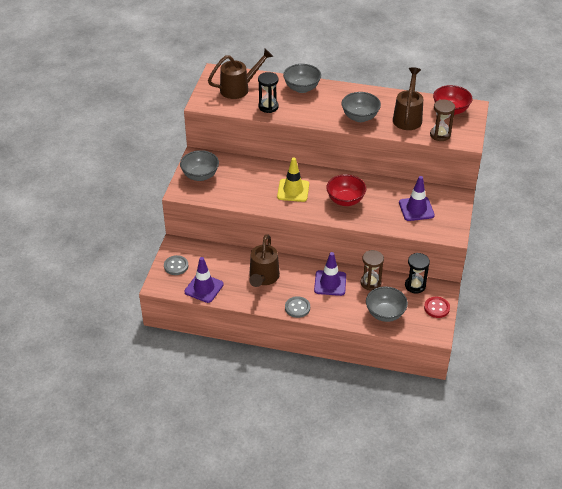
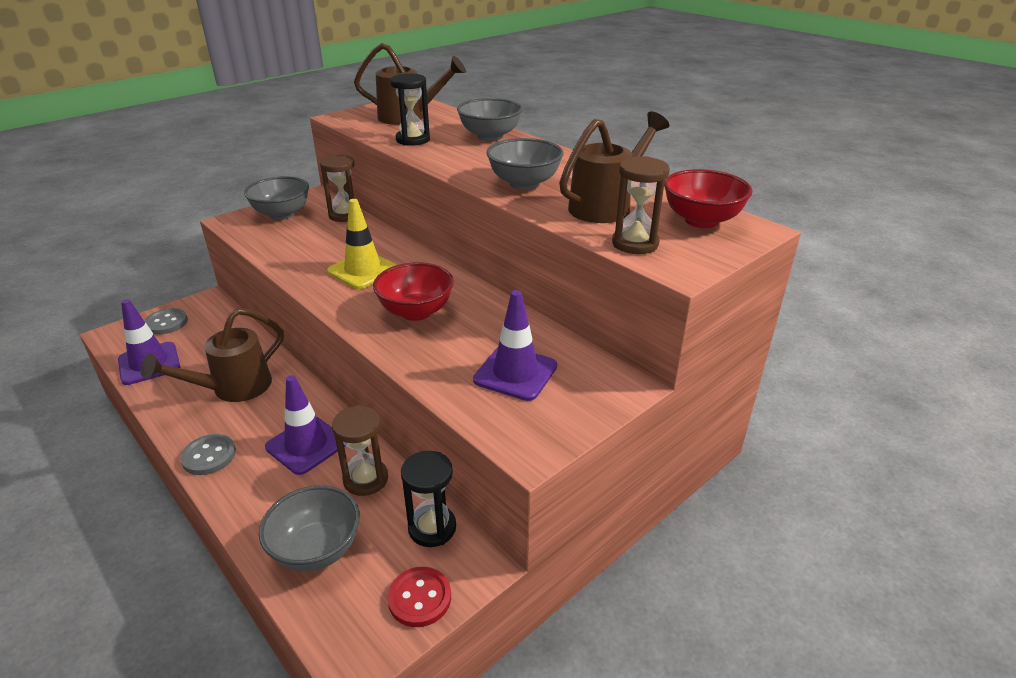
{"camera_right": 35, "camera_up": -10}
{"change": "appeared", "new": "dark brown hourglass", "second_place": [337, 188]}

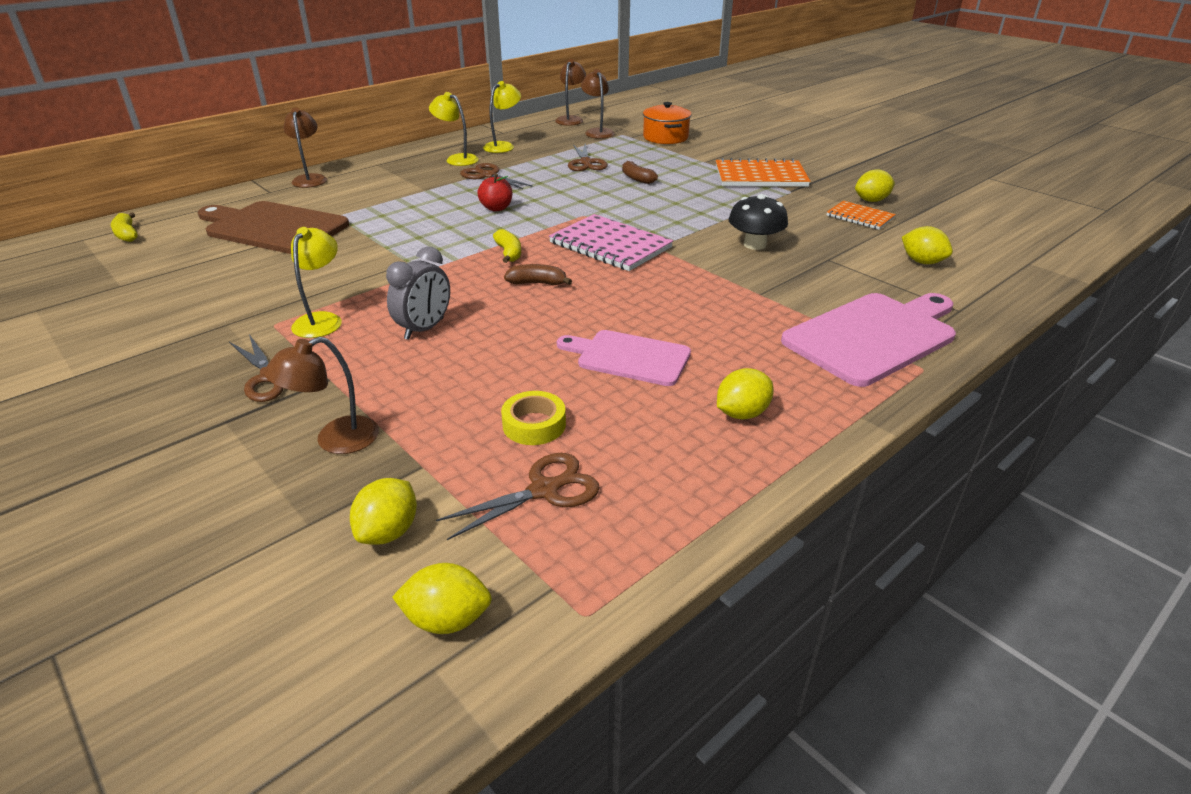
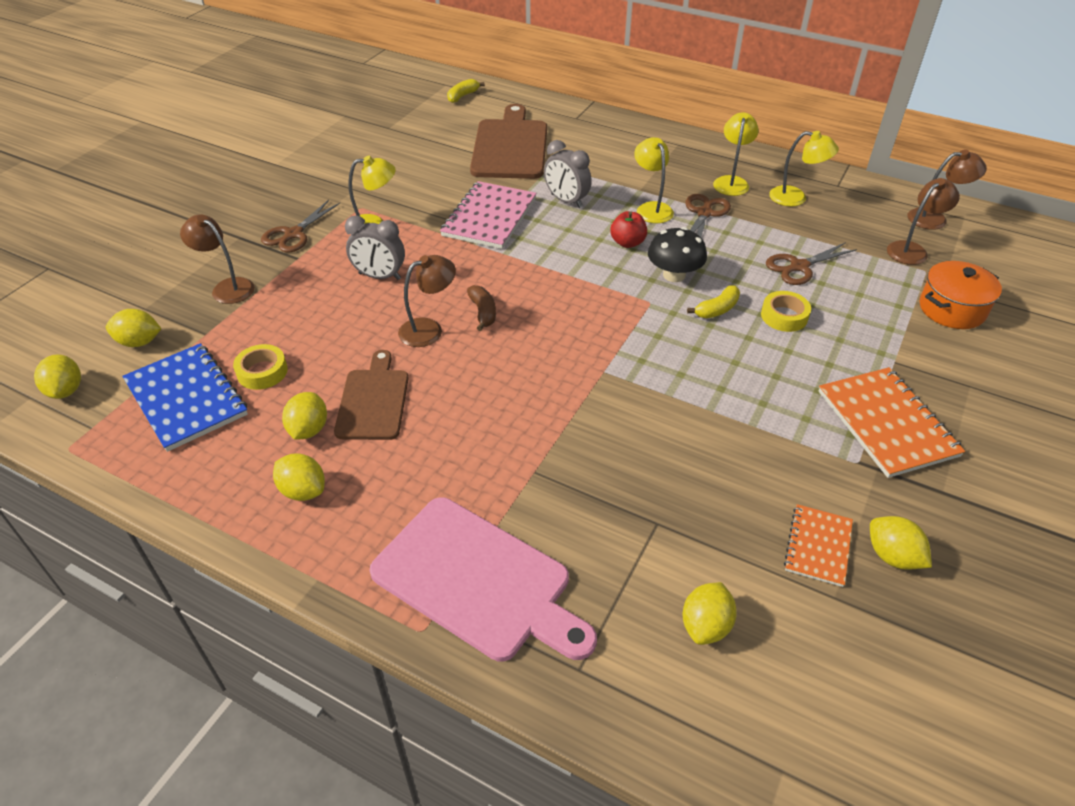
{"camera_right": 70, "camera_up": 10}
{"change": "appeared", "new": "golden toy lemon", "second_place": [304, 416]}
{"change": "appeared", "new": "ash-grey clock", "second_place": [568, 174]}
{"change": "appeared", "new": "golden desk lamp", "second_place": [654, 180]}
{"change": "relocated", "old": "dark brown desk lamp", "first_place": [305, 148], "second_place": [427, 301]}
{"change": "relocated", "old": "golden banana", "first_place": [507, 246], "second_place": [713, 301]}
{"change": "relocated", "old": "rosy notepad", "first_place": [611, 242], "second_place": [488, 215]}
{"change": "relocated", "old": "ebony mushroom", "first_place": [758, 222], "second_place": [677, 254]}
{"change": "exchanged", "old": "dark brown shears", "new": "cobalt notepad", "first_place": [518, 496], "second_place": [185, 397]}
{"change": "exchanged", "old": "dark brown banana", "new": "golden roll of tape", "first_place": [640, 172], "second_place": [786, 311]}
{"change": "colour", "old": "rosy bread board", "new": "dark brown bread board", "first_place": [624, 358], "second_place": [371, 395]}

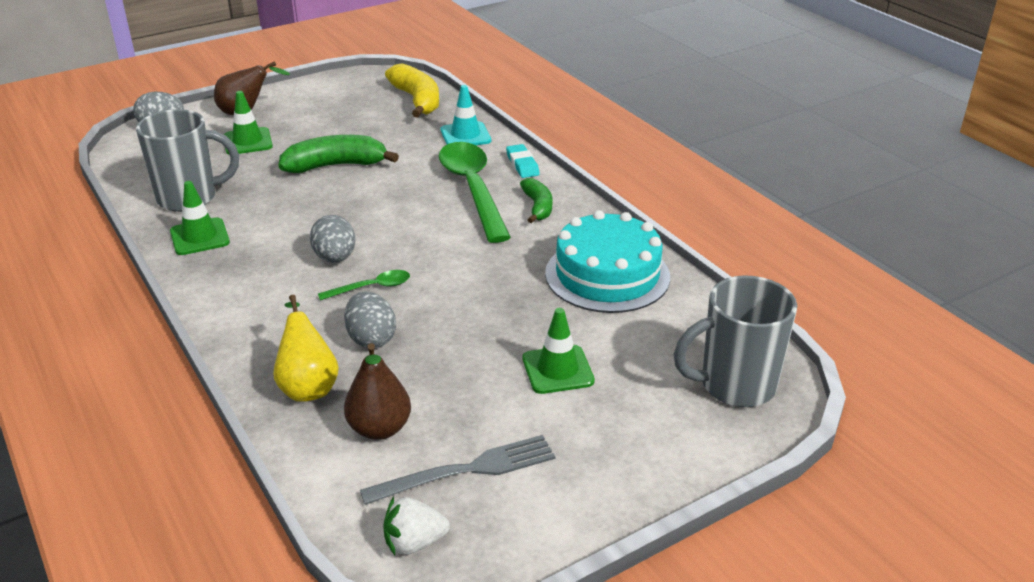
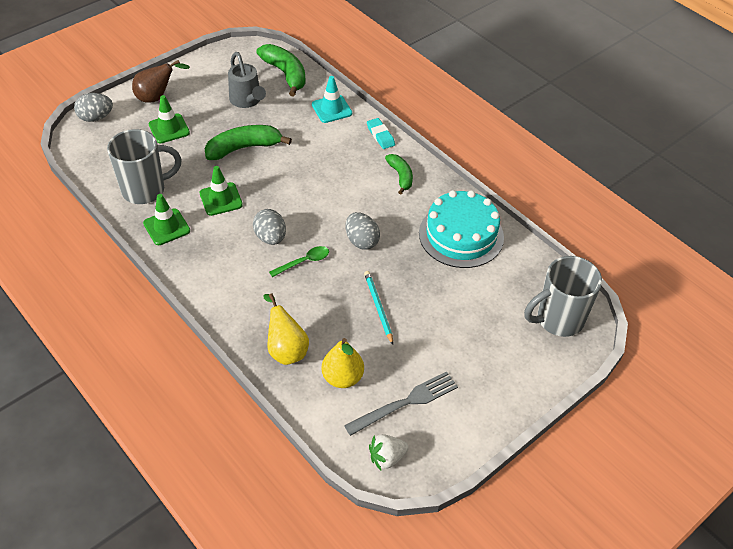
{"camera_right": -10, "camera_up": 15}
{"change": "missing", "old": "green spoon", "first_place": [475, 192]}
{"change": "appeared", "new": "ash-grey watering pot", "second_place": [247, 80]}
{"change": "appeared", "new": "turquoise pencil", "second_place": [378, 308]}
{"change": "relocated", "old": "ash-grey egg shape", "first_place": [370, 319], "second_place": [363, 231]}
{"change": "relocated", "old": "green safety cone", "first_place": [558, 351], "second_place": [221, 191]}
{"change": "colour", "old": "dark brown pear", "new": "golden pear", "first_place": [377, 391], "second_place": [342, 363]}
{"change": "colour", "old": "golden banana", "new": "green banana", "first_place": [412, 90], "second_place": [281, 70]}

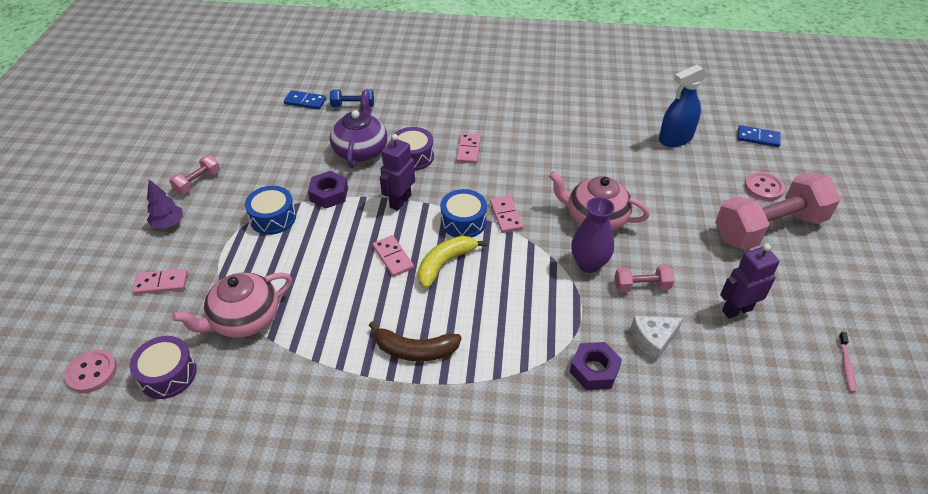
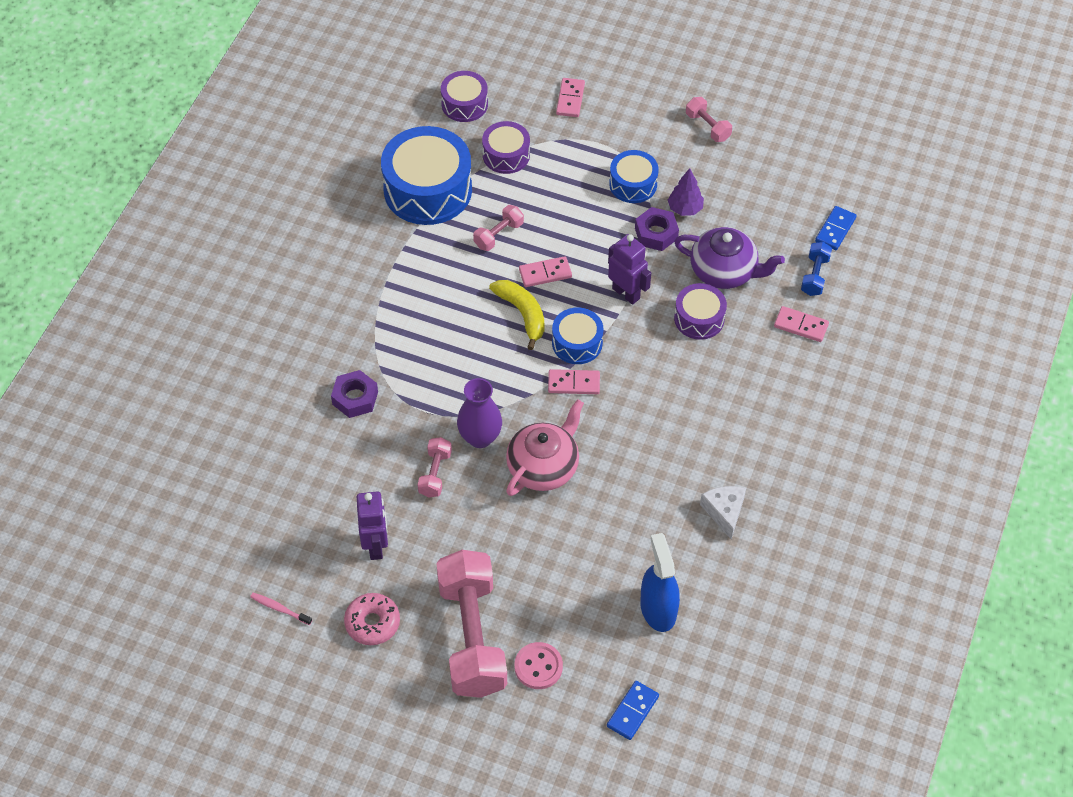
{"camera_right": 105, "camera_up": 10}
{"change": "missing", "old": "rosy shirt button", "first_place": [91, 371]}
{"change": "missing", "old": "dark brown banana", "first_place": [415, 341]}
{"change": "appeared", "new": "rosy doughnut", "second_place": [372, 619]}
{"change": "appeared", "new": "cobalt drum", "second_place": [426, 175]}
{"change": "appeared", "new": "rosy hand weight", "second_place": [498, 228]}
{"change": "relocated", "old": "violet toy tree", "first_place": [165, 204], "second_place": [686, 192]}
{"change": "relocated", "old": "rosy domino piece", "first_place": [468, 148], "second_place": [801, 324]}
{"change": "relocated", "old": "white cheese wedge", "first_place": [657, 339], "second_place": [723, 512]}
{"change": "exchanged", "old": "rosy tea pot", "new": "violet drum", "first_place": [232, 305], "second_place": [506, 147]}

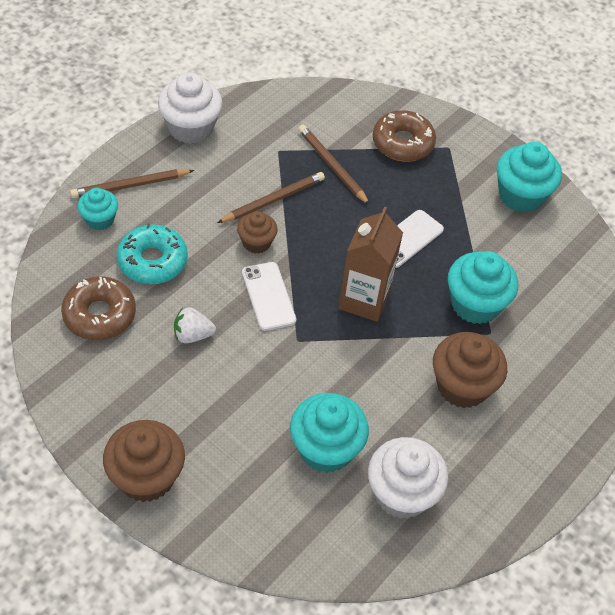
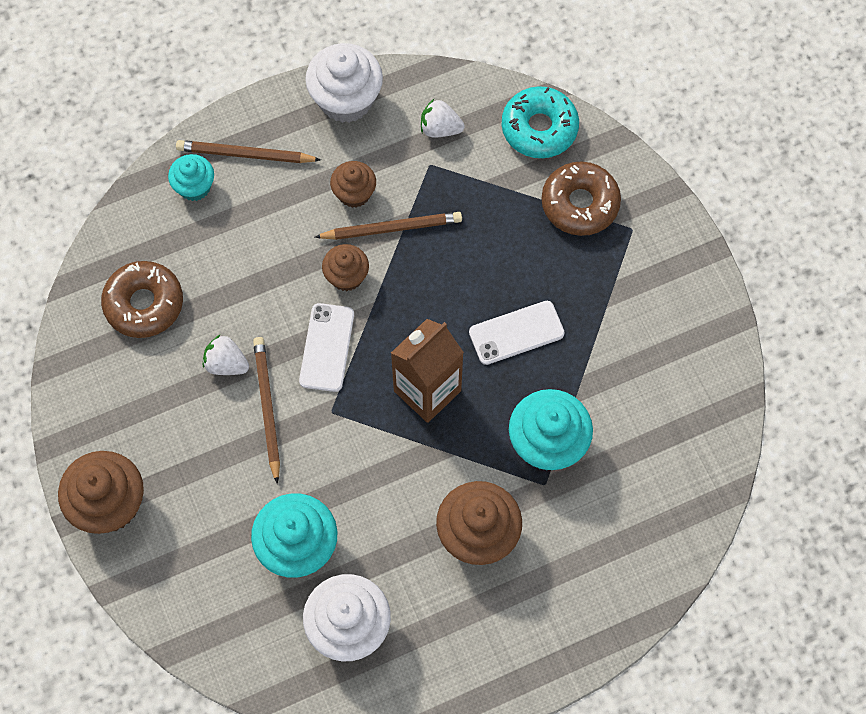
{"camera_right": 30, "camera_up": 15}
{"change": "missing", "old": "turquoise cupcake", "first_place": [529, 177]}
{"change": "appeared", "new": "dark brown cupcake", "second_place": [353, 184]}
{"change": "appeared", "new": "white berry", "second_place": [443, 118]}
{"change": "relocated", "old": "turquoise doughnut", "first_place": [152, 254], "second_place": [540, 122]}
{"change": "relocated", "old": "dark brown pencil", "first_place": [334, 165], "second_place": [266, 410]}

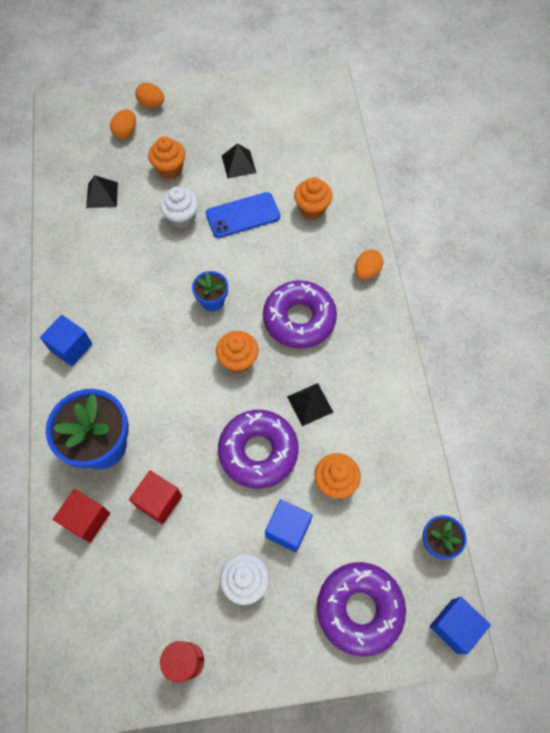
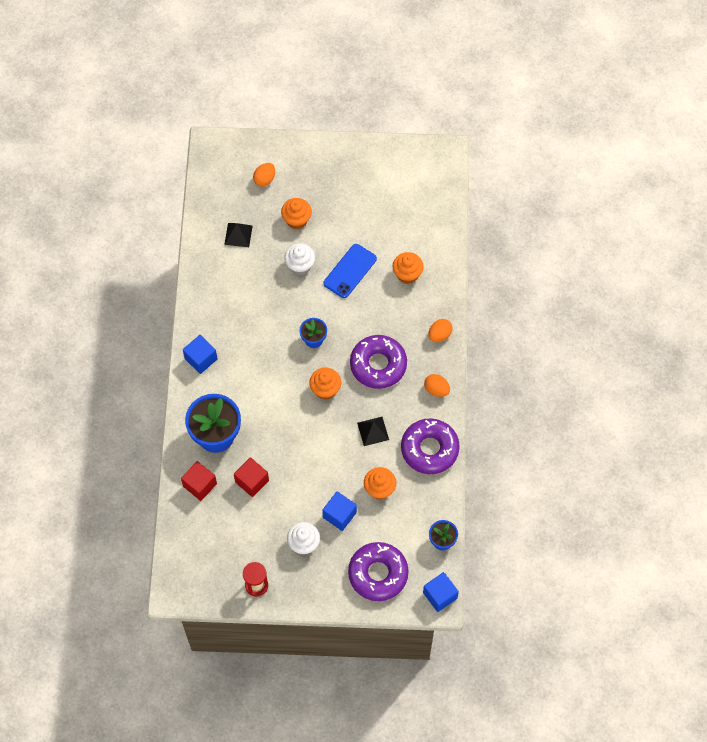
{"camera_right": 10, "camera_up": 0}
{"change": "missing", "old": "ebony solid pyramid", "first_place": [239, 160]}
{"change": "relocated", "old": "bright orange egg shape", "first_place": [149, 95], "second_place": [437, 385]}
{"change": "relocated", "old": "violet doughnut", "first_place": [258, 449], "second_place": [430, 446]}
{"change": "spun", "old": "cobalt smartphone", "first_place": [243, 215], "second_place": [350, 271], "degrees": -45}

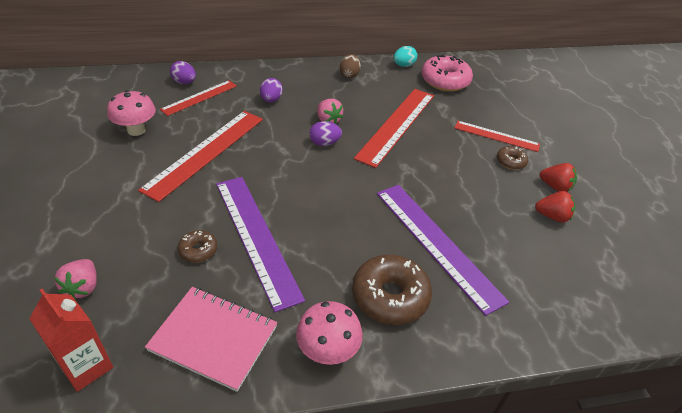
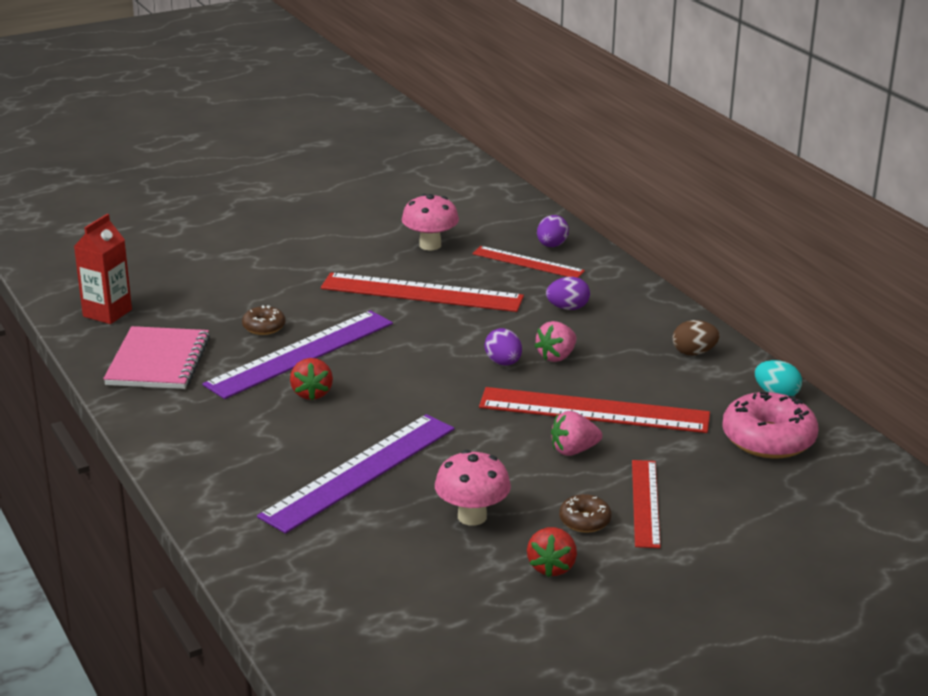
{"camera_right": 75, "camera_up": -15}
{"change": "missing", "old": "dark brown doughnut", "first_place": [392, 290]}
{"change": "relocated", "old": "rosy berry", "first_place": [75, 279], "second_place": [576, 433]}
{"change": "relocated", "old": "rosy mushroom", "first_place": [329, 333], "second_place": [473, 488]}
{"change": "relocated", "old": "crimson berry", "first_place": [555, 207], "second_place": [311, 379]}

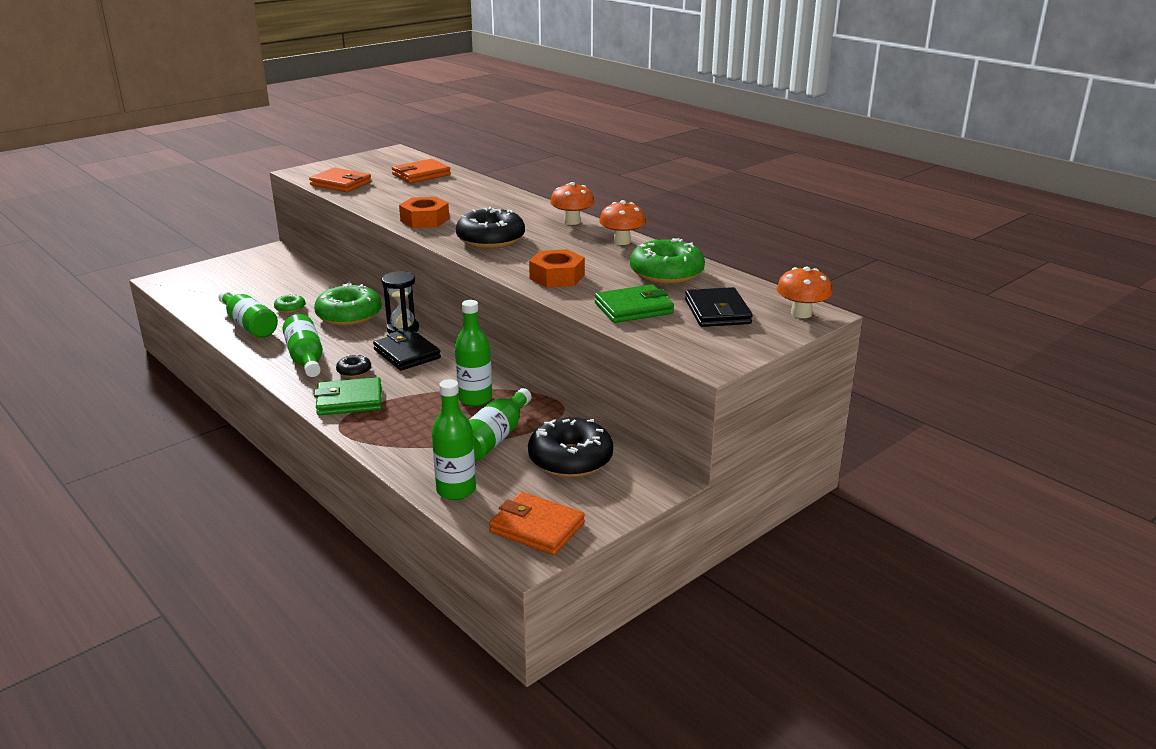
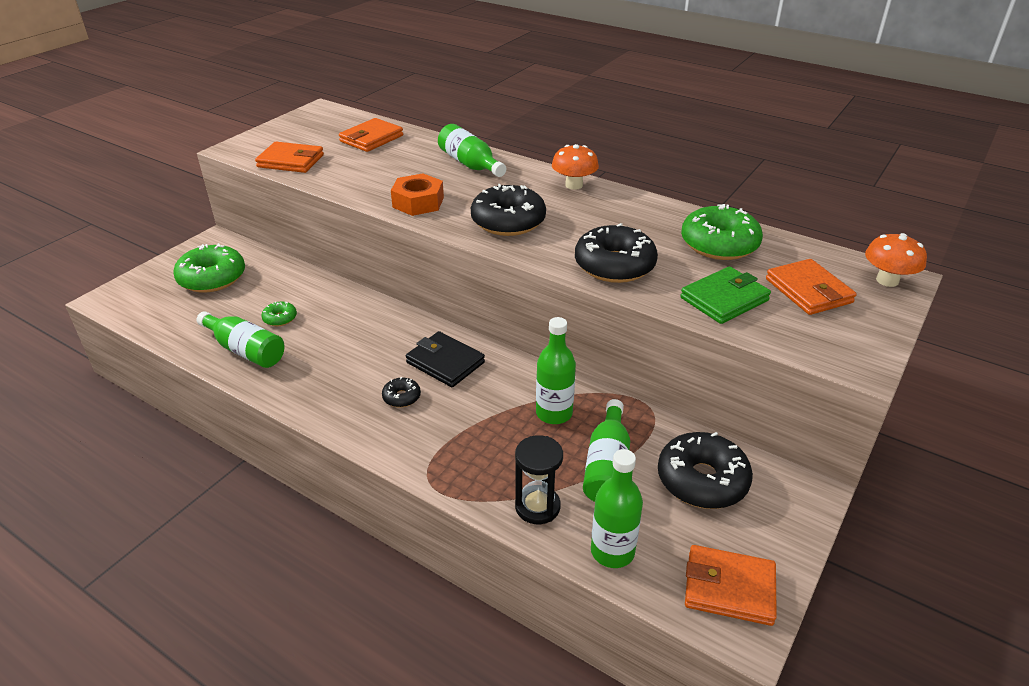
{"camera_right": -15, "camera_up": 10}
{"change": "missing", "old": "green card wallet", "first_place": [348, 396]}
{"change": "missing", "old": "bright orange mushroom", "first_place": [622, 222]}
{"change": "relocated", "old": "green drink bottle", "first_place": [303, 345], "second_place": [472, 150]}
{"change": "relocated", "old": "green doughnut", "first_place": [348, 304], "second_place": [209, 268]}
{"change": "relocated", "old": "ebony hourglass", "first_place": [400, 302], "second_place": [539, 479]}
{"change": "exchanged", "old": "bright orange nut", "new": "ebony doughnut", "first_place": [557, 268], "second_place": [616, 253]}
{"change": "colour", "old": "ebony card wallet", "new": "bright orange card wallet", "first_place": [719, 307], "second_place": [811, 287]}

